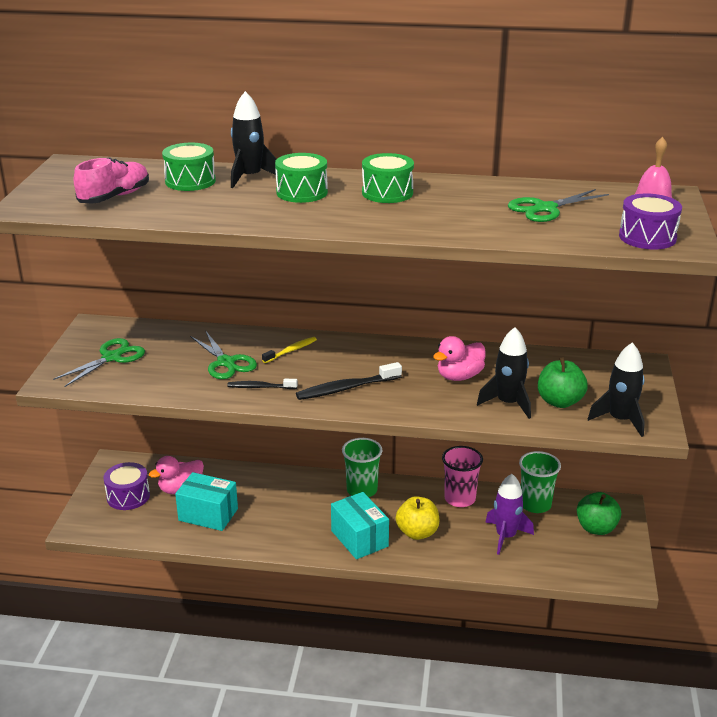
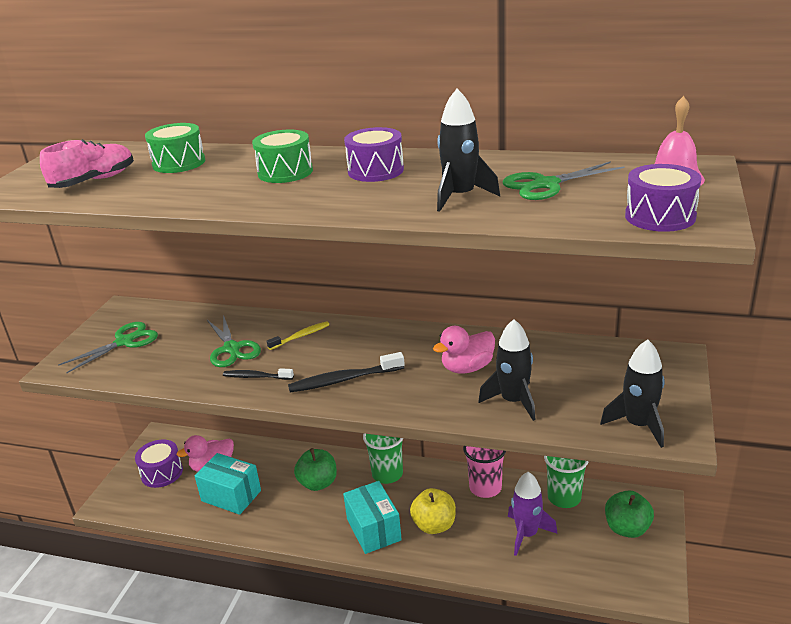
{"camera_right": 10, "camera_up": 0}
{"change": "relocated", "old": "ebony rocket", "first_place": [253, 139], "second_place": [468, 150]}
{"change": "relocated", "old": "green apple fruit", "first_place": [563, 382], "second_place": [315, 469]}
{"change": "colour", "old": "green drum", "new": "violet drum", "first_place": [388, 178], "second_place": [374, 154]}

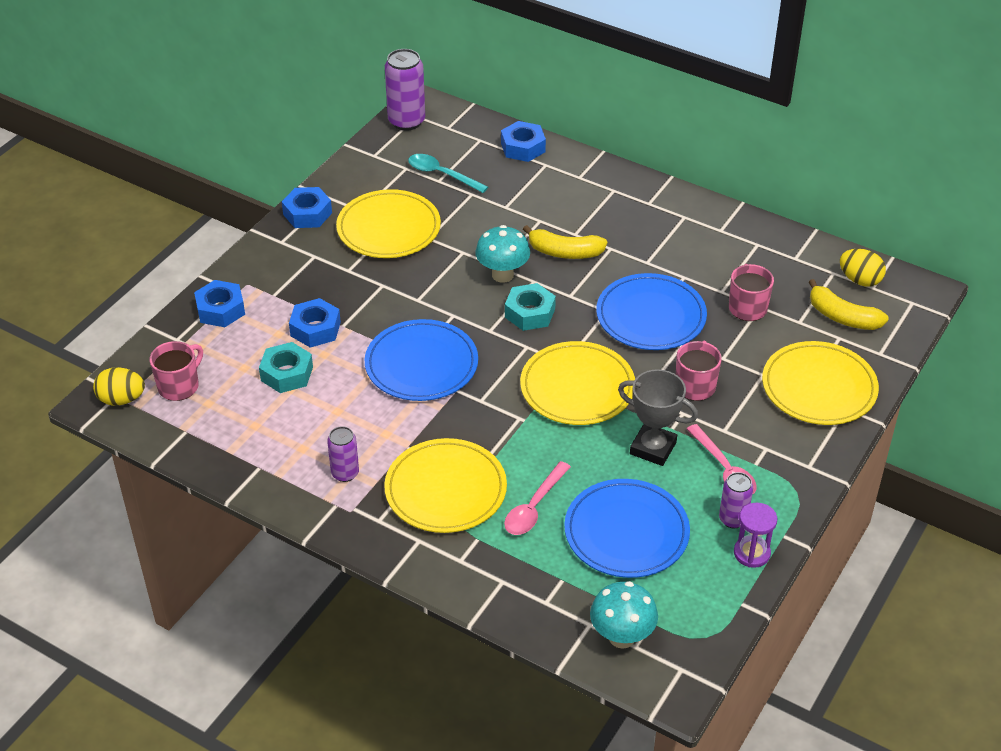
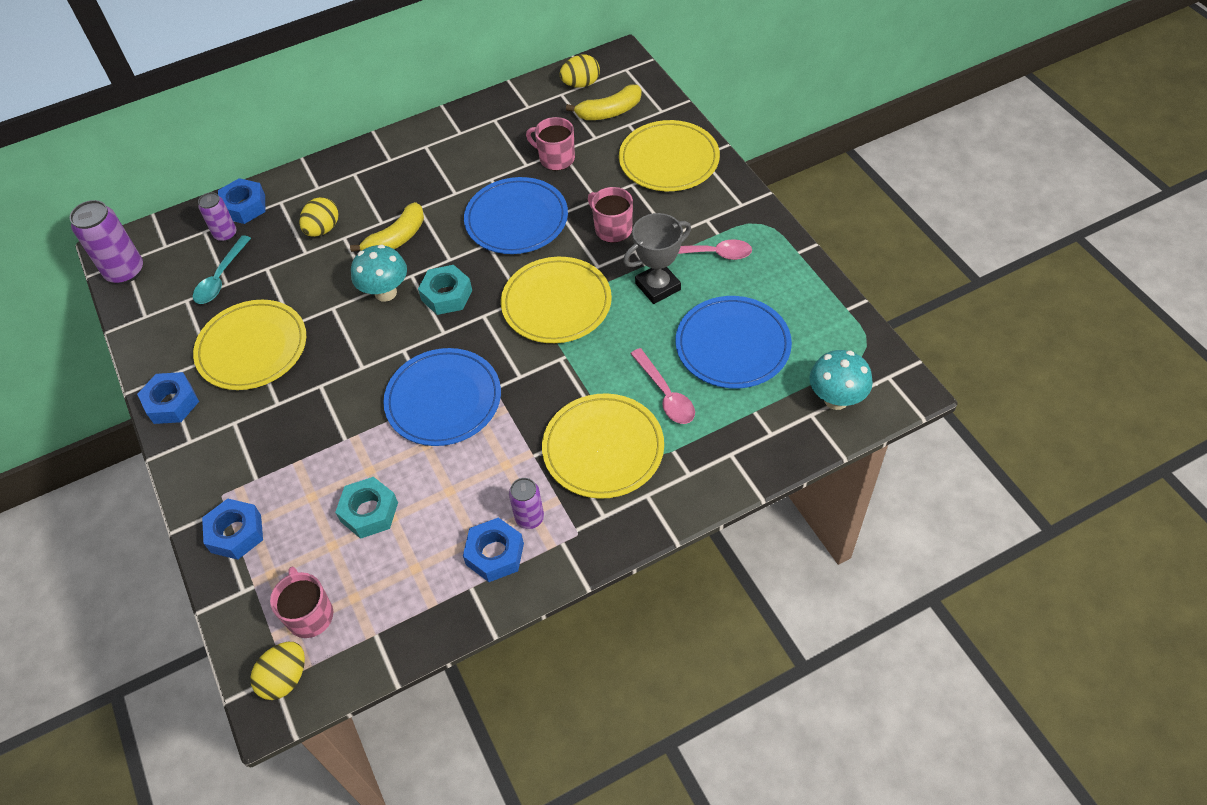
{"camera_right": -55, "camera_up": 10}
{"change": "missing", "old": "violet hourglass", "first_place": [755, 535]}
{"change": "appeared", "new": "golden egg shape", "second_place": [318, 217]}
{"change": "relocated", "old": "cobalt nut", "first_place": [315, 323], "second_place": [493, 549]}
{"change": "relocated", "old": "violet tin", "first_place": [736, 500], "second_place": [217, 217]}
{"change": "spun", "old": "turquoise spoon", "first_place": [448, 173], "second_place": [222, 269], "degrees": -45}

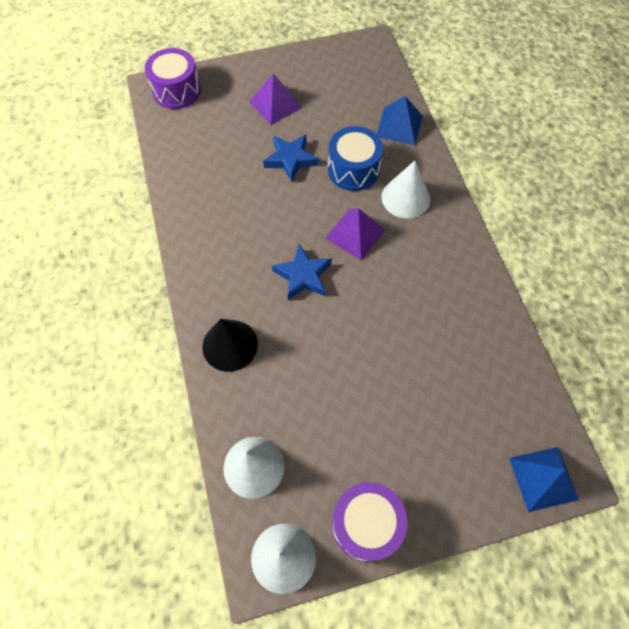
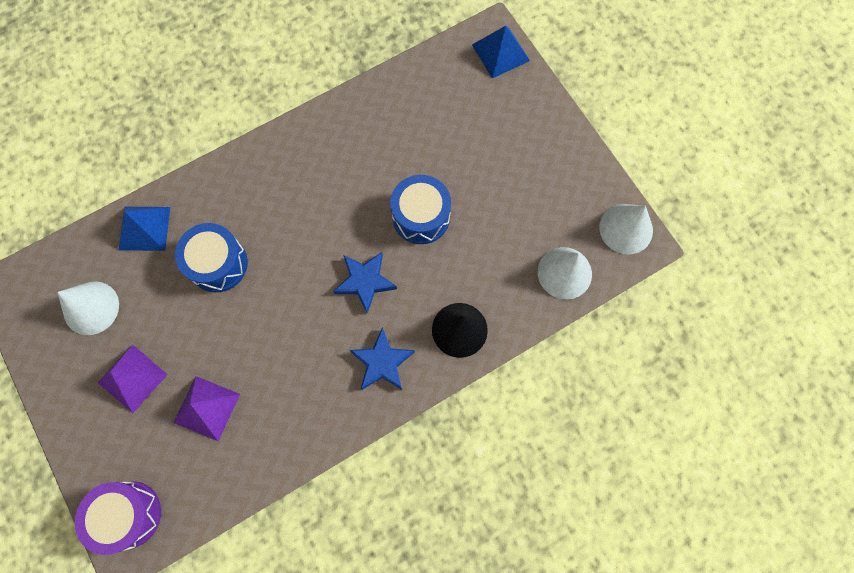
{"camera_right": -105, "camera_up": 10}
{"change": "missing", "old": "violet drum", "first_place": [369, 522]}
{"change": "appeared", "new": "cobalt drum", "second_place": [420, 209]}
{"change": "relocated", "old": "cobalt star shape", "first_place": [290, 158], "second_place": [382, 358]}
{"change": "relocated", "old": "violet solid pyramid", "first_place": [355, 234], "second_place": [206, 408]}
{"change": "relocated", "old": "white cone shape", "first_place": [405, 189], "second_place": [88, 308]}

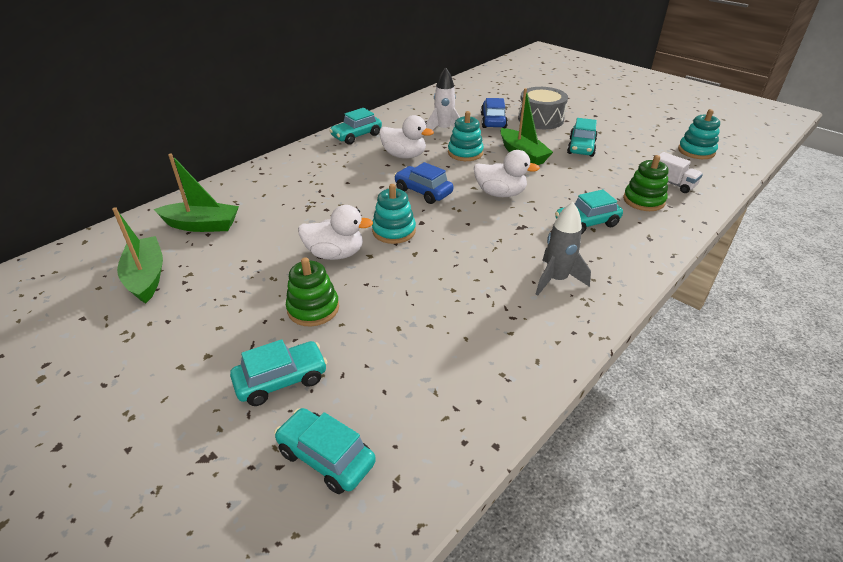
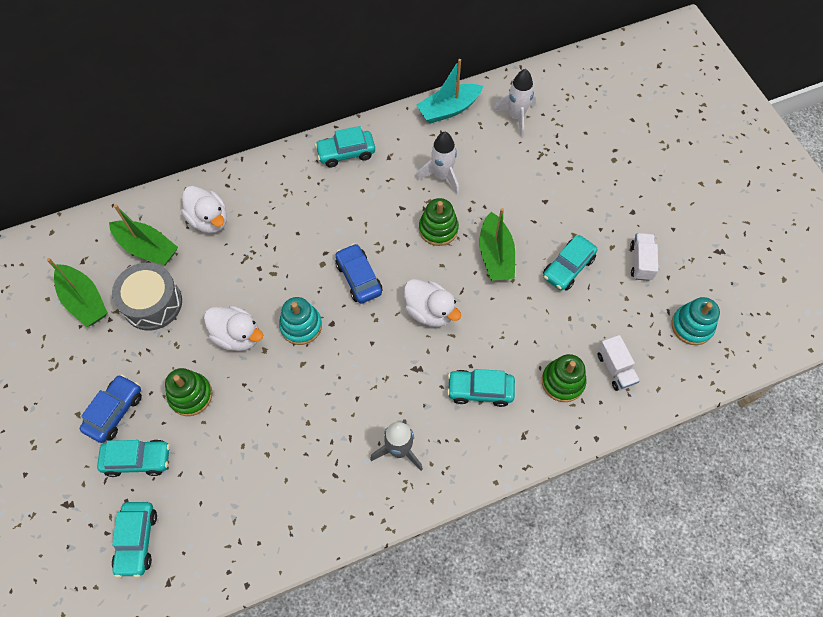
{"camera_right": 25, "camera_up": 25}
{"change": "appeared", "new": "turquoise sailboat", "second_place": [450, 91]}
{"change": "appeared", "new": "white rocket", "second_place": [514, 103]}
{"change": "appeared", "new": "white toy truck", "second_place": [644, 257]}
{"change": "relocated", "old": "white rubber duck", "first_place": [406, 137], "second_place": [204, 209]}
{"change": "relocated", "old": "cobalt automobile", "first_place": [494, 113], "second_place": [111, 408]}
{"change": "relocated", "old": "ash-grey drum", "first_place": [543, 108], "second_place": [147, 296]}
{"change": "colour", "old": "turquoise ring stacker", "new": "green ring stacker", "first_place": [466, 136], "second_place": [439, 222]}
{"change": "spun", "old": "green sailboat", "first_place": [137, 255], "second_place": [77, 292], "degrees": 135}
{"change": "spun", "old": "turquoise automobile", "first_place": [325, 451], "second_place": [134, 540], "degrees": -150}

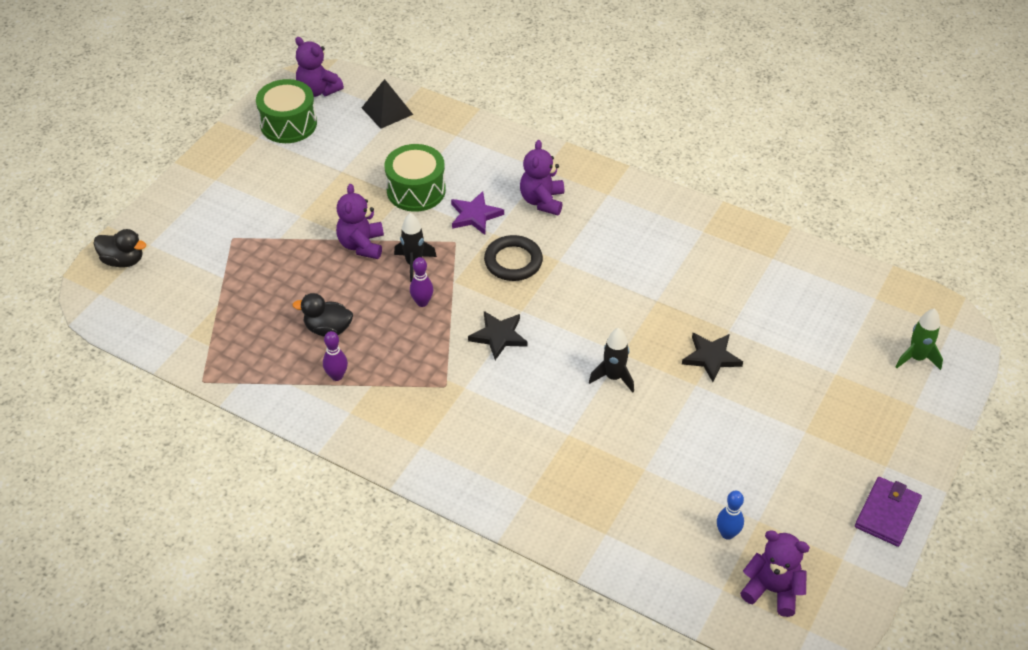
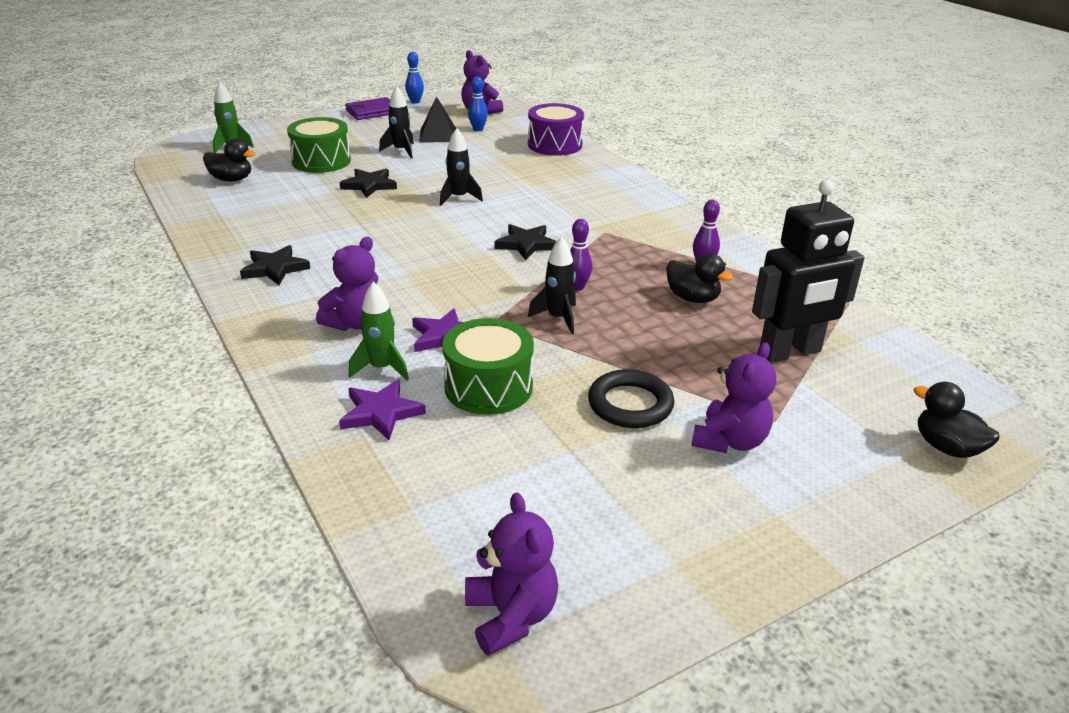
{"camera_right": -150, "camera_up": -15}
{"change": "appeared", "new": "ebony rubber duck", "second_place": [229, 160]}
{"change": "appeared", "new": "ebony star shape", "second_place": [275, 265]}
{"change": "appeared", "new": "violet star shape", "second_place": [382, 409]}
{"change": "appeared", "new": "green rocket", "second_place": [379, 331]}
{"change": "appeared", "new": "ebony rocket", "second_place": [396, 122]}
{"change": "appeared", "new": "cobalt skittle", "second_place": [414, 78]}
{"change": "appeared", "new": "violet drum", "second_place": [556, 129]}
{"change": "appeared", "new": "ebony robot figure", "second_place": [808, 271]}
{"change": "relocated", "old": "green drum", "first_place": [286, 111], "second_place": [319, 145]}
{"change": "relocated", "old": "violet stuffed bear", "first_place": [360, 221], "second_place": [733, 397]}
{"change": "relocated", "old": "ebony solid pyramid", "first_place": [387, 104], "second_place": [437, 119]}
{"change": "relocated", "old": "ebony ring", "first_place": [513, 258], "second_place": [631, 398]}

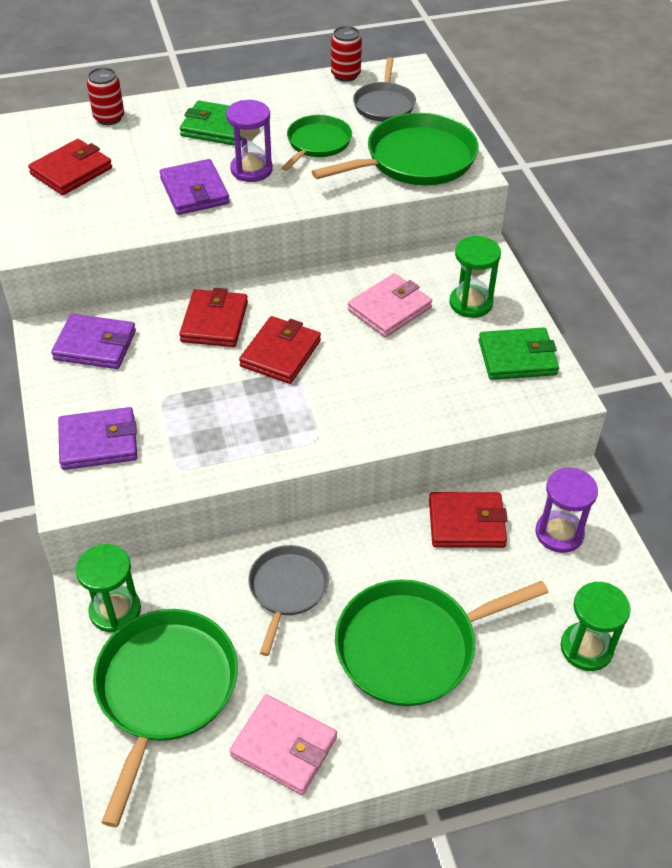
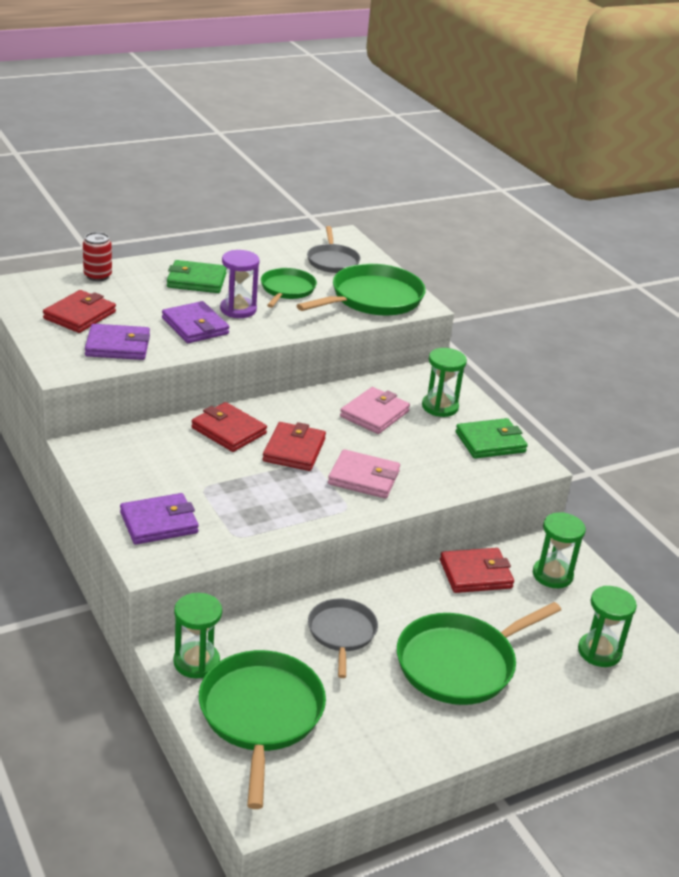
{"camera_right": -15, "camera_up": -15}
{"change": "missing", "old": "crimson tin", "first_place": [346, 54]}
{"change": "relocated", "old": "violet card wallet", "first_place": [93, 341], "second_place": [117, 342]}
{"change": "relocated", "old": "rosy card wallet", "first_place": [283, 744], "second_place": [364, 474]}
{"change": "colour", "old": "violet hourglass", "new": "green hourglass", "first_place": [567, 510], "second_place": [559, 550]}
{"change": "spun", "old": "crimson card wallet", "first_place": [213, 317], "second_place": [229, 427], "degrees": -45}

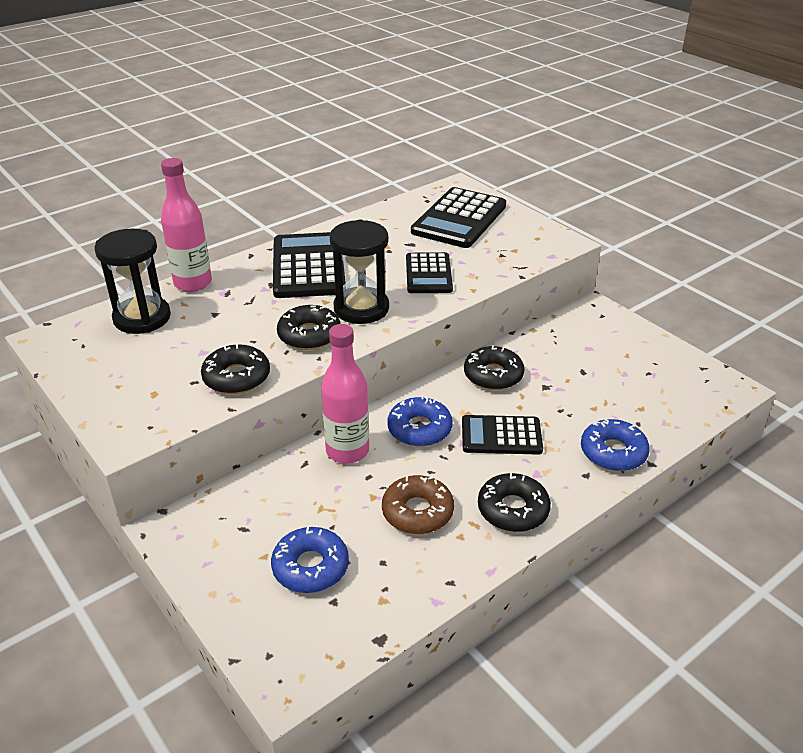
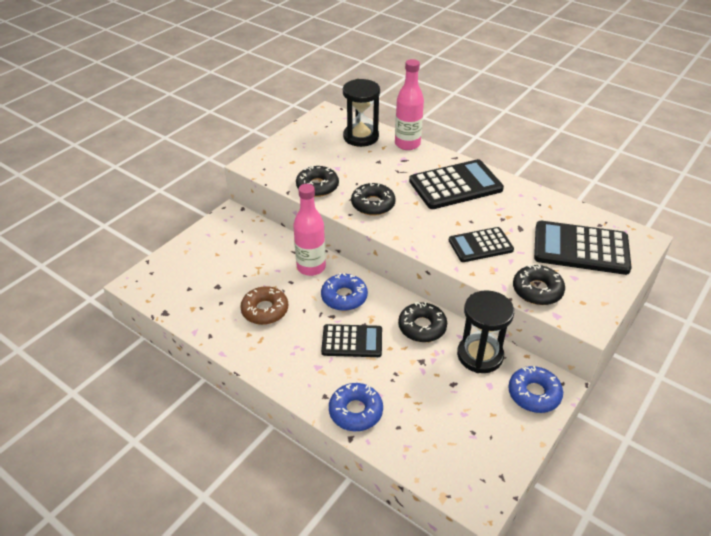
{"camera_right": 75, "camera_up": 5}
{"change": "relocated", "old": "cobalt doughnut", "first_place": [310, 560], "second_place": [535, 389]}
{"change": "relocated", "old": "ebony hourglass", "first_place": [359, 272], "second_place": [485, 331]}
{"change": "relocated", "old": "ebony doughnut", "first_place": [514, 502], "second_place": [539, 284]}
{"change": "spun", "old": "ebony calculator", "first_place": [502, 435], "second_place": [351, 340], "degrees": 105}

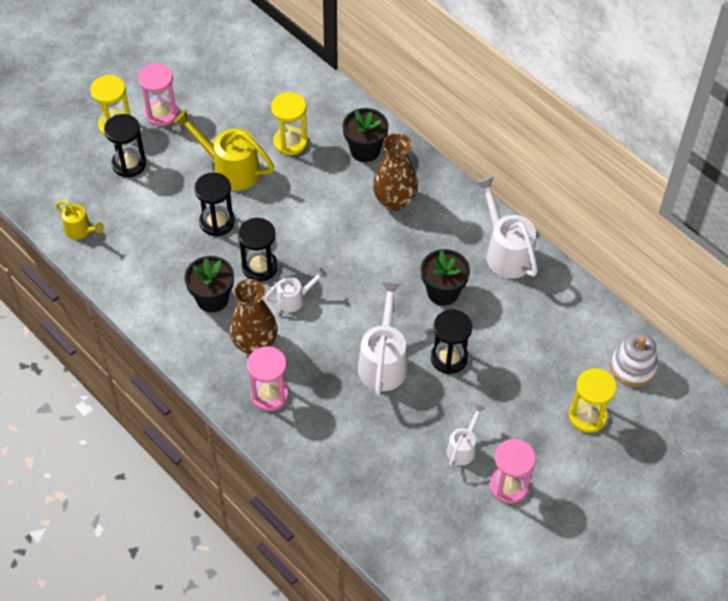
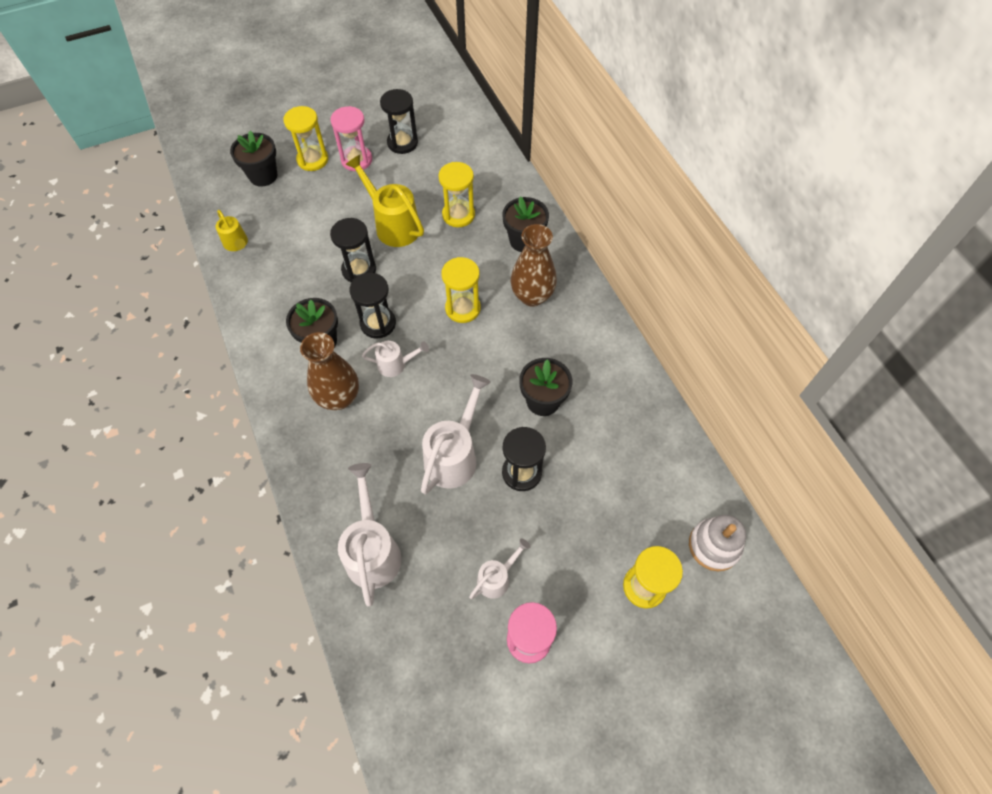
{"camera_right": 20, "camera_up": 5}
{"change": "missing", "old": "rosy hourglass", "first_place": [268, 378]}
{"change": "appeared", "new": "ebony flower pot", "second_place": [253, 159]}
{"change": "appeared", "new": "golden hourglass", "second_place": [461, 290]}
{"change": "relocated", "old": "ebony hourglass", "first_place": [125, 145], "second_place": [399, 121]}
{"change": "relocated", "old": "white watering pot", "first_place": [506, 227], "second_place": [370, 534]}

